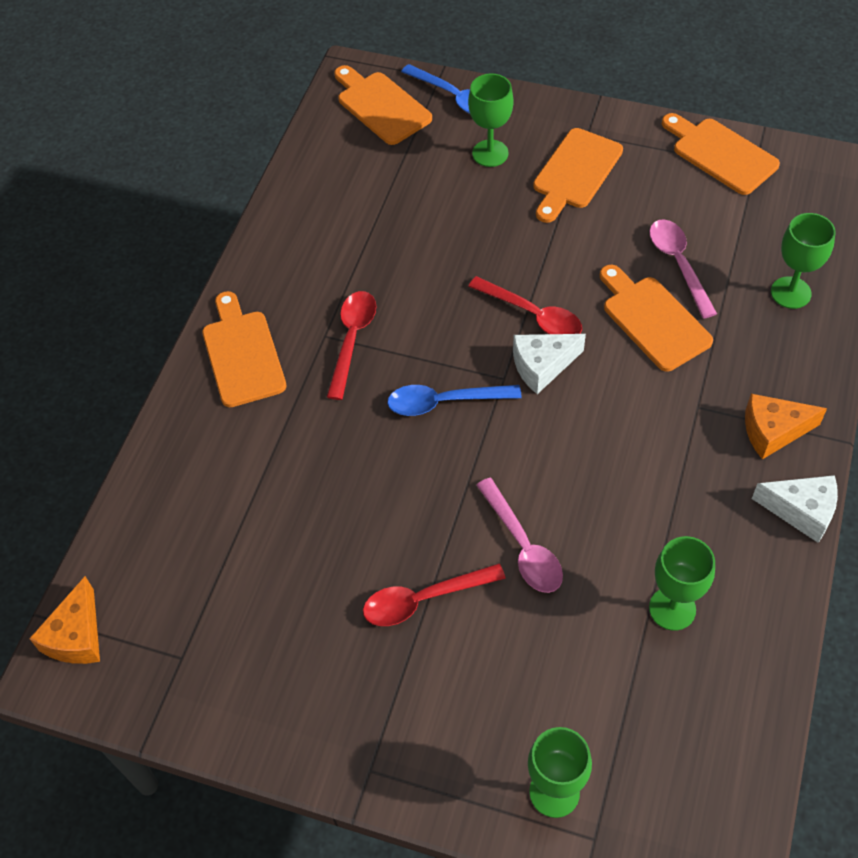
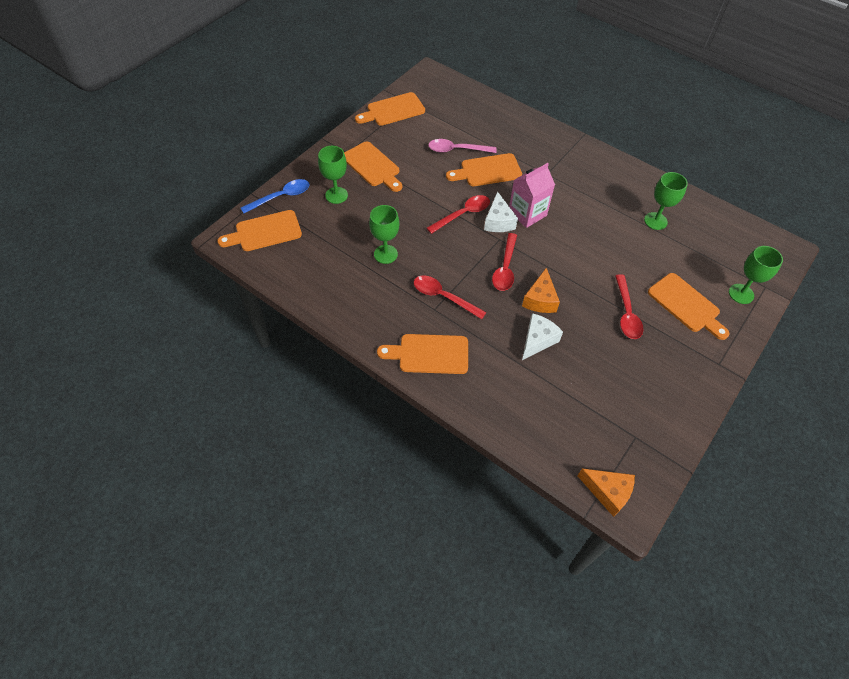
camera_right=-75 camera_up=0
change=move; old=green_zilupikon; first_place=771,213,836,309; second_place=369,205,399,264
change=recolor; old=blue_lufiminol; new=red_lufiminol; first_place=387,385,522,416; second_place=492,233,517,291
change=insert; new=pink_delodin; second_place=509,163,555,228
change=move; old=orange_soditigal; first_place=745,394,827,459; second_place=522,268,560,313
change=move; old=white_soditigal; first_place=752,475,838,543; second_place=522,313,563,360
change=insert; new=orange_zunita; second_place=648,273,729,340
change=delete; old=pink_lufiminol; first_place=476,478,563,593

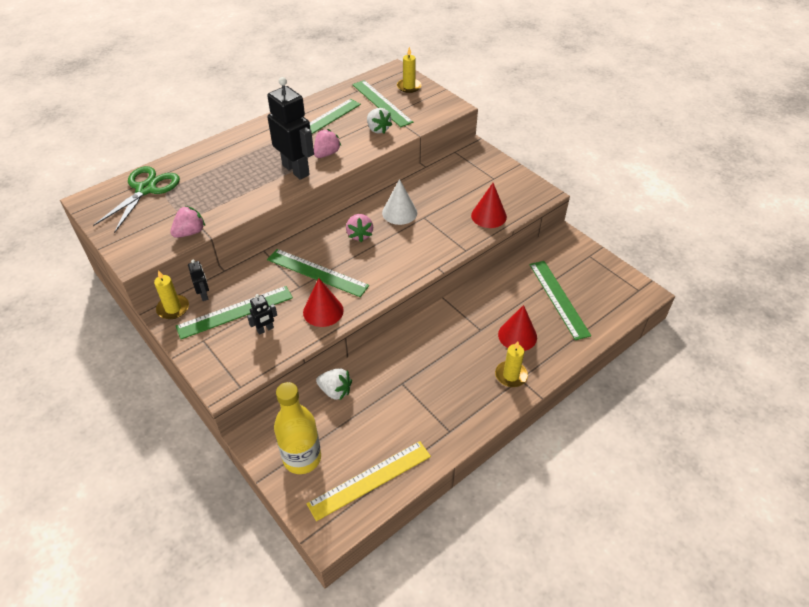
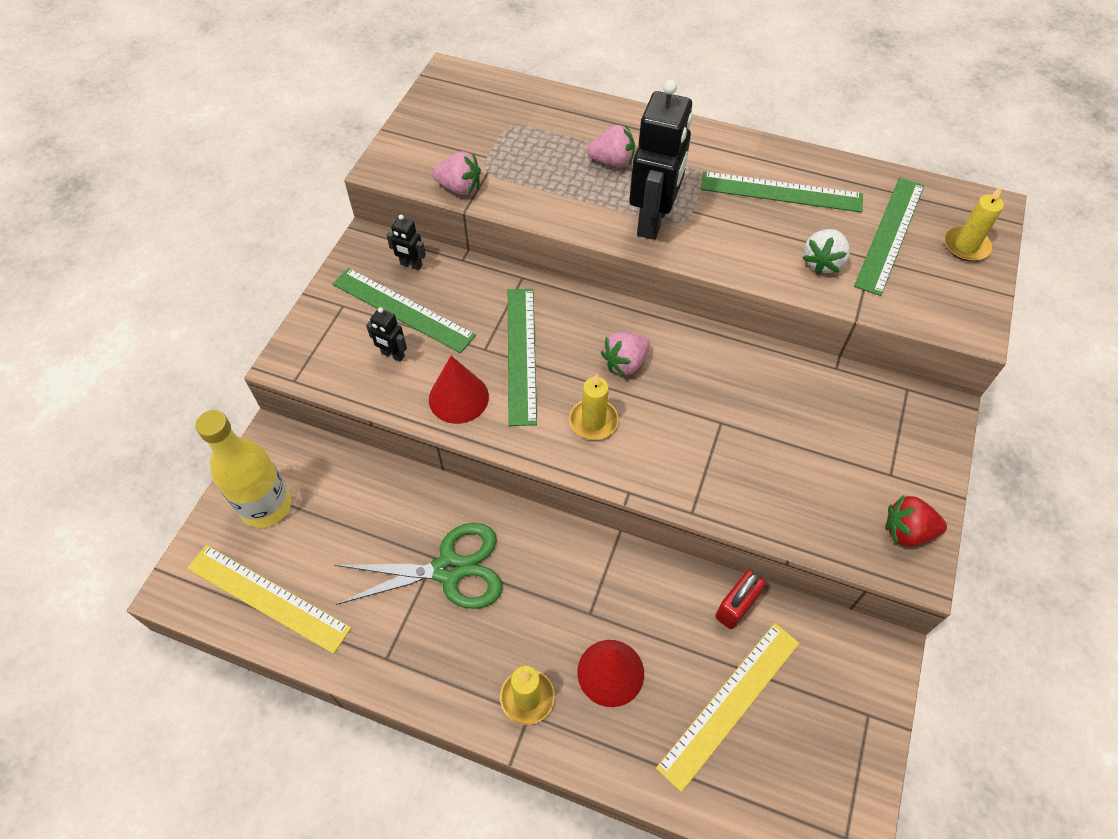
camera_right=60 camera_up=10
change=move; old=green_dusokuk; first_place=93,166,180,233; second_place=335,523,503,609
change=rotate; old=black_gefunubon; first_place=188,260,209,301; second_place=387,215,426,270; degrees=75
change=move; old=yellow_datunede; first_place=154,270,189,319; second_place=569,374,618,440
change=move; old=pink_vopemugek; first_place=314,129,341,158; second_place=587,125,635,168
change=recolor; old=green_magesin; new=yellow_magesin; first_place=529,261,591,340; second_place=656,623,799,792
change=insert; new=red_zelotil; second_place=715,570,766,629
change=insert; new=red_vopemugek; second_place=885,495,947,546
change=delete; old=white_vopemugek; first_place=316,368,352,400
change=delete; old=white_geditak; first_place=382,179,417,225
change=delete; old=red_geditak; first_place=471,183,507,228

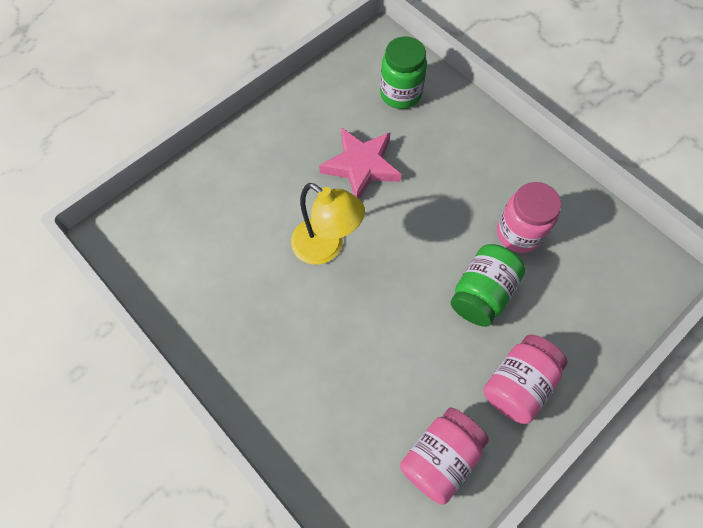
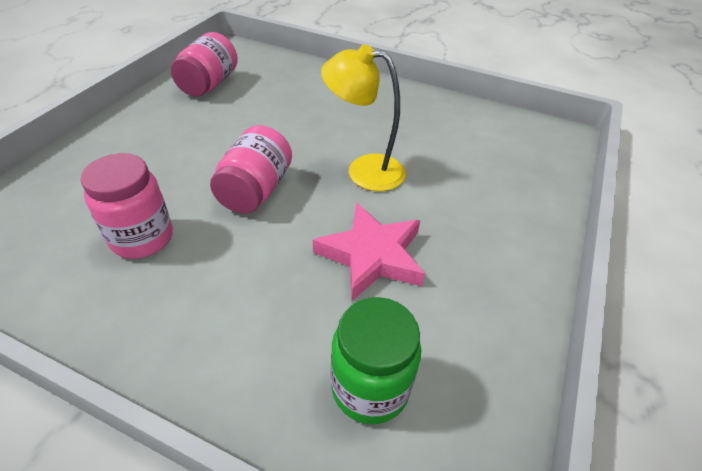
camera_right=155 camera_up=-20
change=move; old=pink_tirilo; first_place=484,335,568,424; second_place=210,125,292,214
change=delete; old=green_tirilo; first_place=451,244,525,327

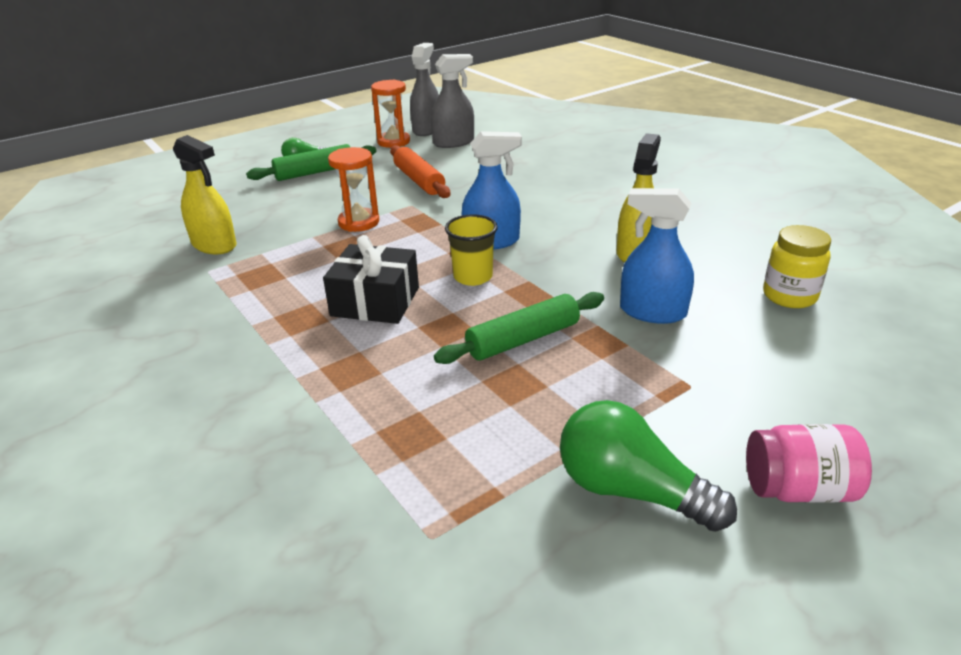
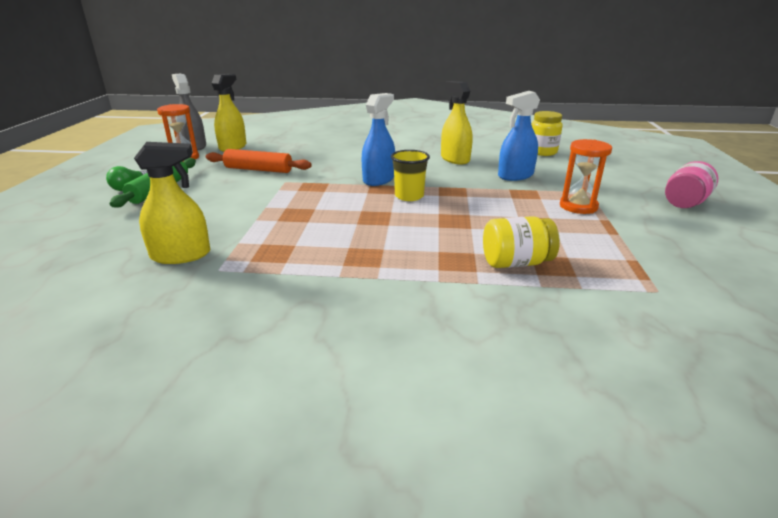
camera_right=-50 camera_up=-5
change=recolor; old=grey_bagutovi; new=yellow_bagutovi; first_place=431,54,474,148; second_place=212,74,246,152
change=insert; new=yellow_tirilo; second_place=483,216,560,268
change=move; old=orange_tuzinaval; first_place=328,147,379,232; second_place=560,139,612,214
change=delete; old=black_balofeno; first_place=323,235,419,324
change=delete; old=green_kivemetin; first_place=434,292,604,364
change=delete; old=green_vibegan; first_place=560,400,737,532

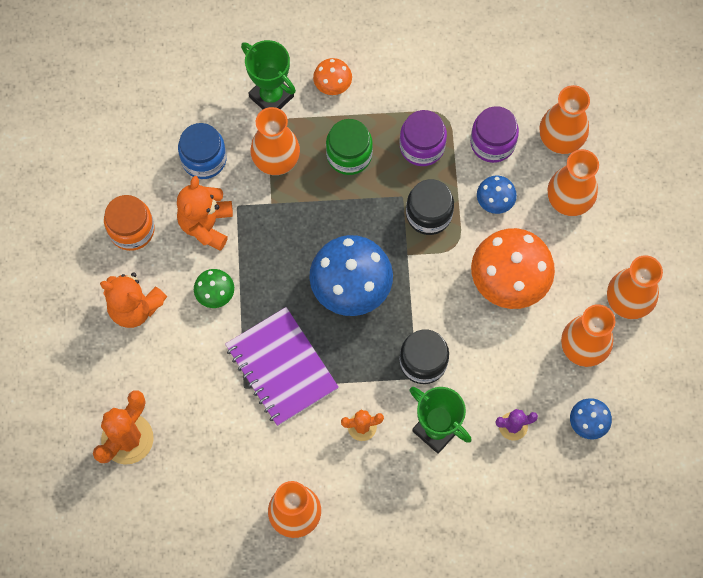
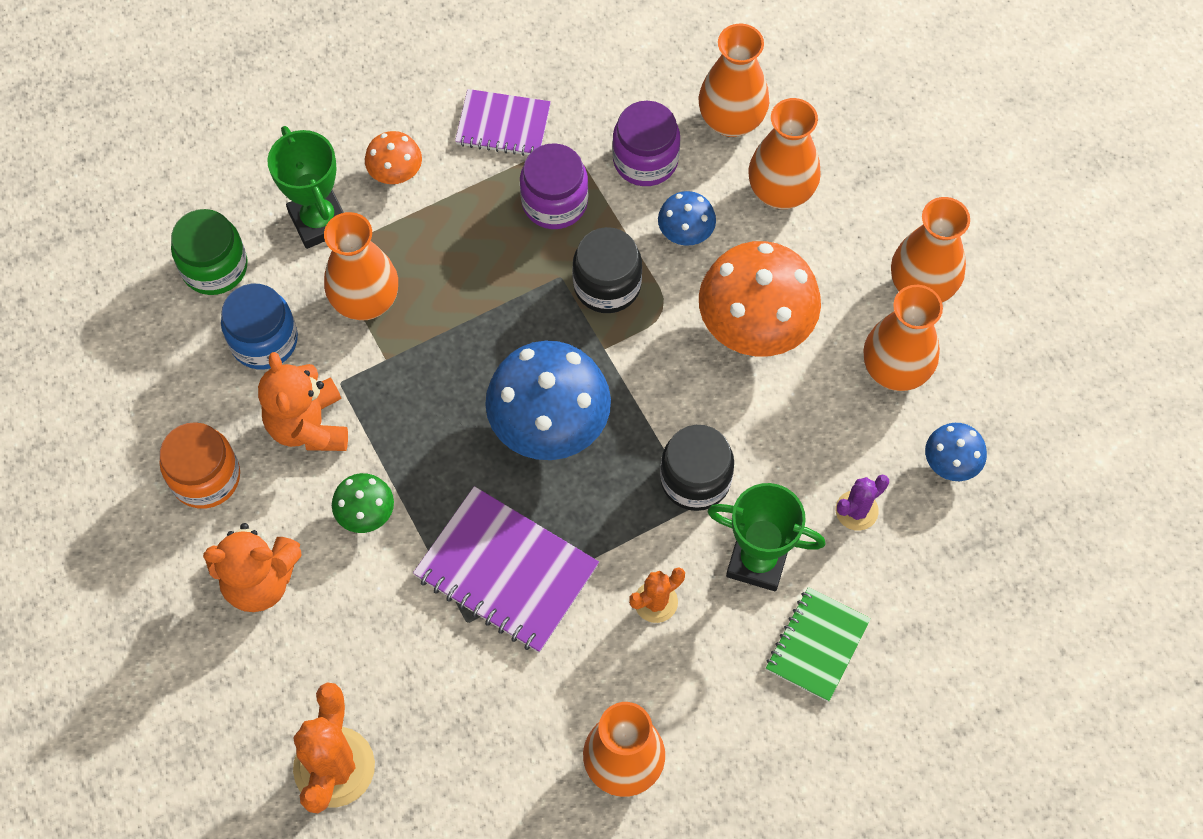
camera_right=-25 camera_up=-5
change=move; old=green_tirilo; first_place=326,119,373,175; second_place=171,209,248,295
change=rotate; old=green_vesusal; first_place=241,40,296,109; second_place=267,126,344,249; degrees=45
change=insert; new=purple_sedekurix; second_place=455,89,551,156
change=insert; new=green_sedekurix; second_place=766,587,871,702

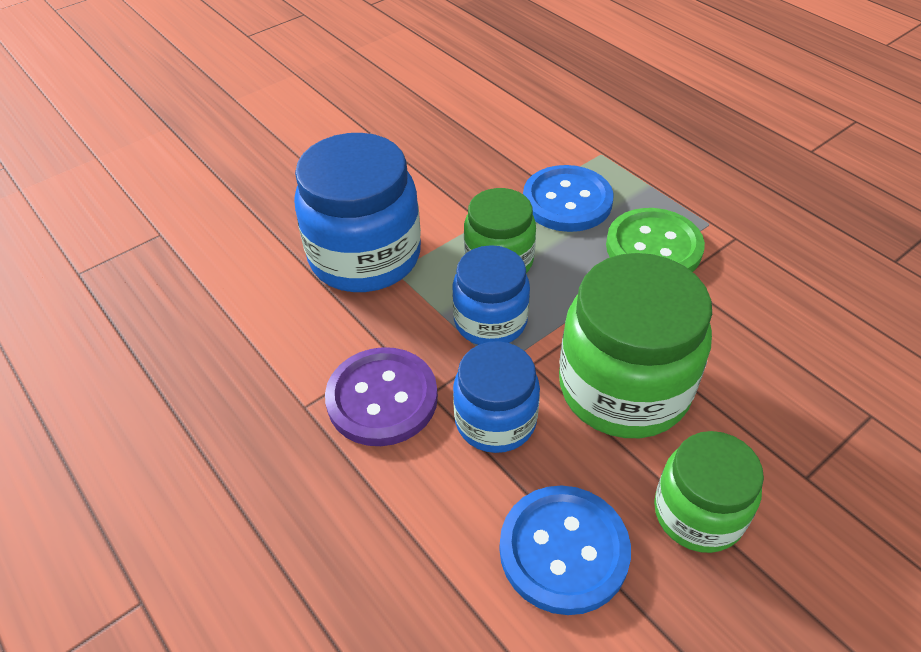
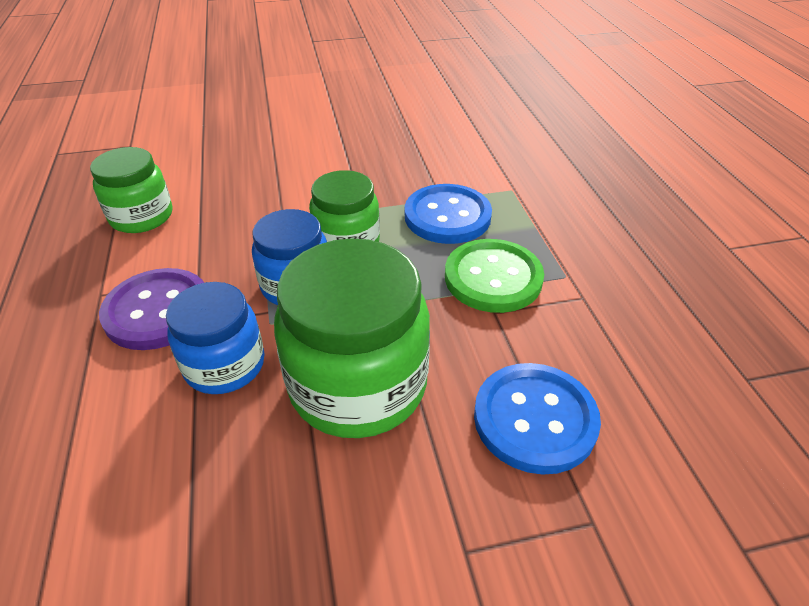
camera_right=25 camera_up=-5
change=move; old=green_tirilo; first_place=654,431,764,553; second_place=90,147,172,233
change=move; old=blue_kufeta; first_place=499,486,631,615; second_place=474,363,601,475
change=delete; old=blue_tirilo; first_place=294,133,421,292

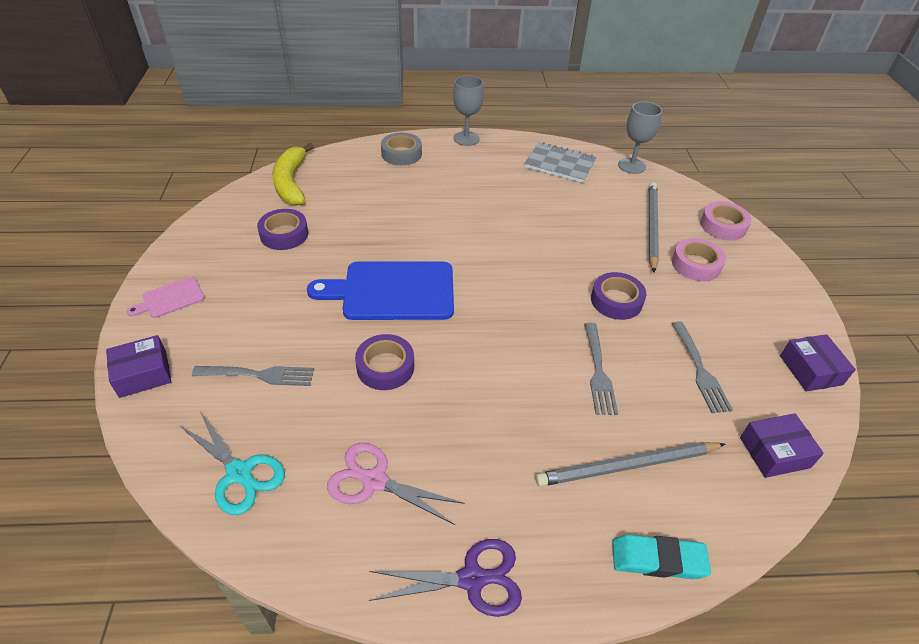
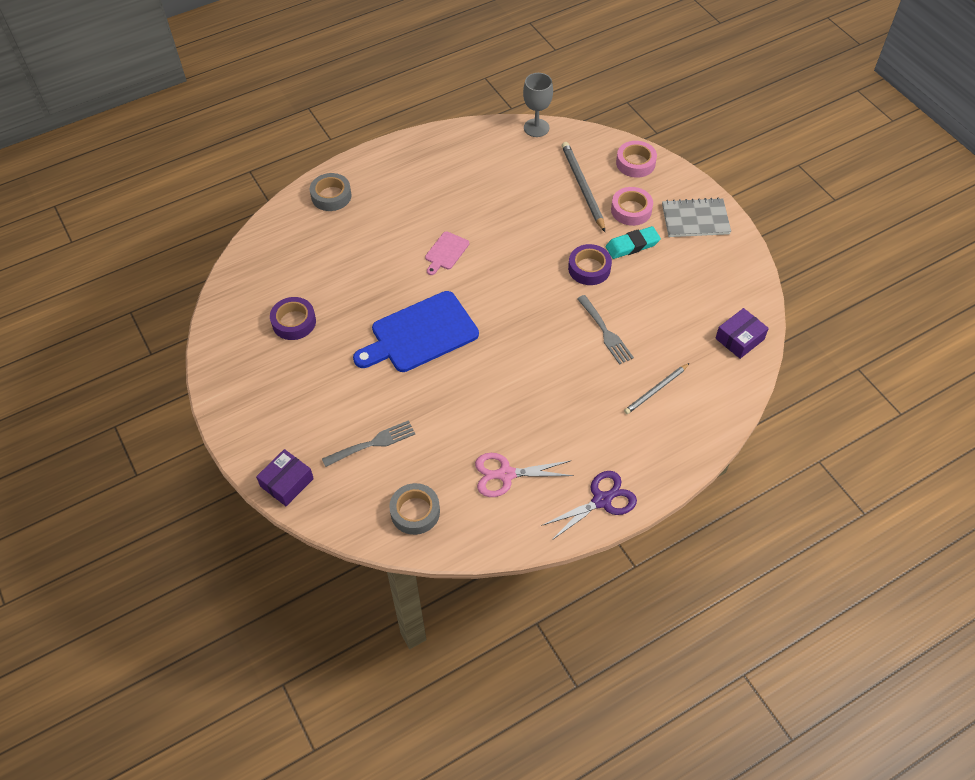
camera_right=-25 camera_up=10
change=replace; old=turquoise_dusokuk; new=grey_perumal; first_place=179,412,285,515; second_place=389,483,440,535
change=move; old=pink_zunita; first_place=126,277,205,318; second_place=425,231,469,275
change=move; old=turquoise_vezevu; first_place=612,534,711,579; second_place=605,226,661,259
change=resize; old=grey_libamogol; first_place=535,442,725,487; second_place=624,363,690,414; factor=0.63
change=move; old=grey_sedekurix; first_place=524,142,597,183; second_place=662,198,731,237
change=delete; old=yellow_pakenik; first_place=272,143,314,205
change=delete; old=purple_perumal; first_place=355,334,414,390
change=delete; old=grey_zilupikon; first_place=453,75,484,146
change=delete; old=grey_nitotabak; first_place=672,322,733,413
change=delete; old=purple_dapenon; first_place=780,334,856,391

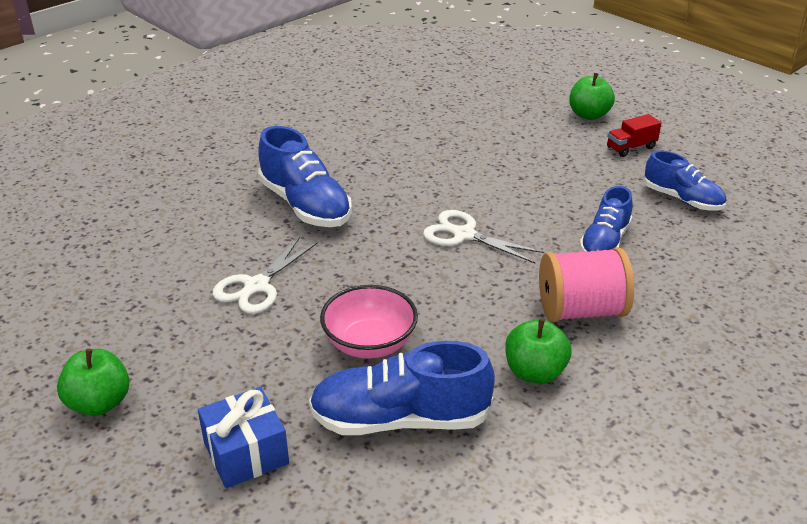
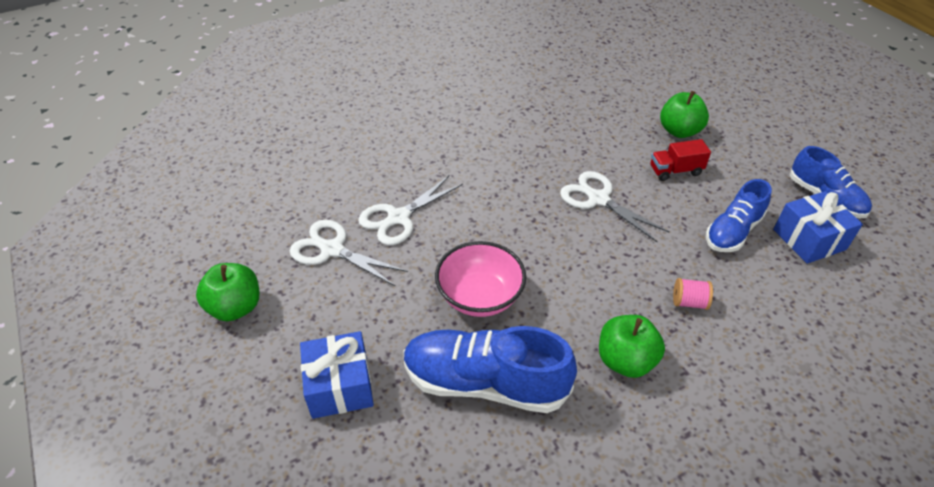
camera_right=15 camera_up=10
change=insert; new=white_dusokuk; second_place=290,220,408,286
change=move; old=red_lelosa; first_place=607,114,661,157; second_place=650,139,711,181
change=move; old=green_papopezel; first_place=569,73,615,120; second_place=660,91,709,138
change=resize; old=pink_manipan; first_place=539,247,634,322; second_place=673,278,713,310; factor=0.43
change=insert; new=blue_balofeno; second_place=773,191,863,264
change=delete; old=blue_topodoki; first_place=258,126,352,227

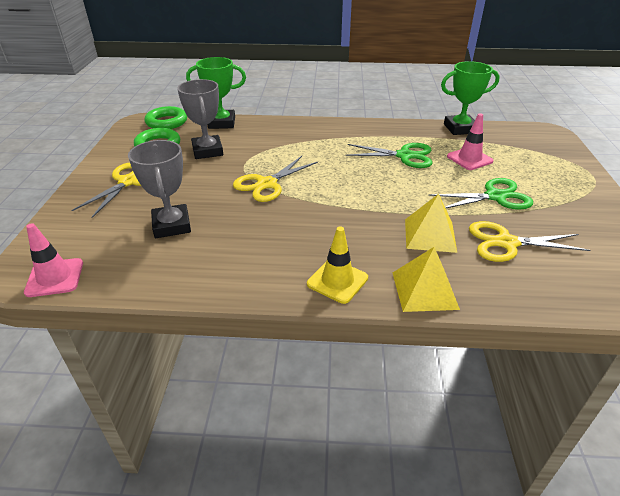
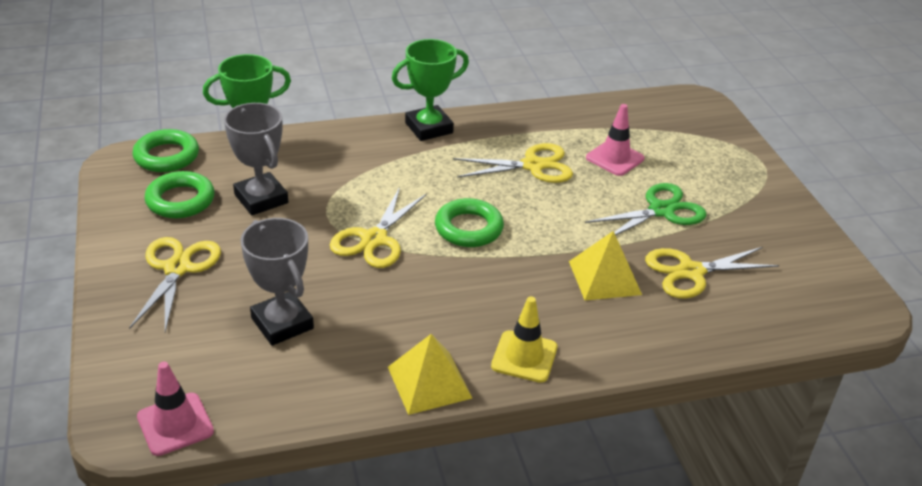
camera_right=-20 camera_up=0
change=move; old=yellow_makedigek; first_place=393,247,460,312; second_place=388,334,472,415
change=move; old=green_vesusal; first_place=441,61,500,135; second_place=392,39,469,141
change=insert; new=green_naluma; second_place=435,198,504,247
change=recolor; old=green_dusokuk; new=yellow_dusokuk; first_place=345,143,432,168; second_place=453,143,573,183

